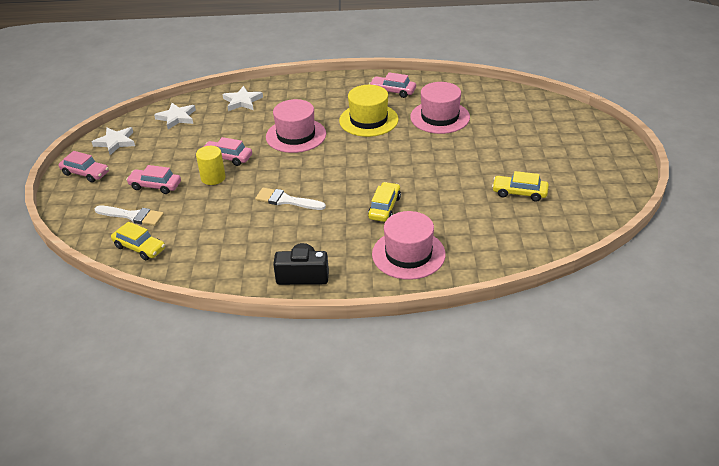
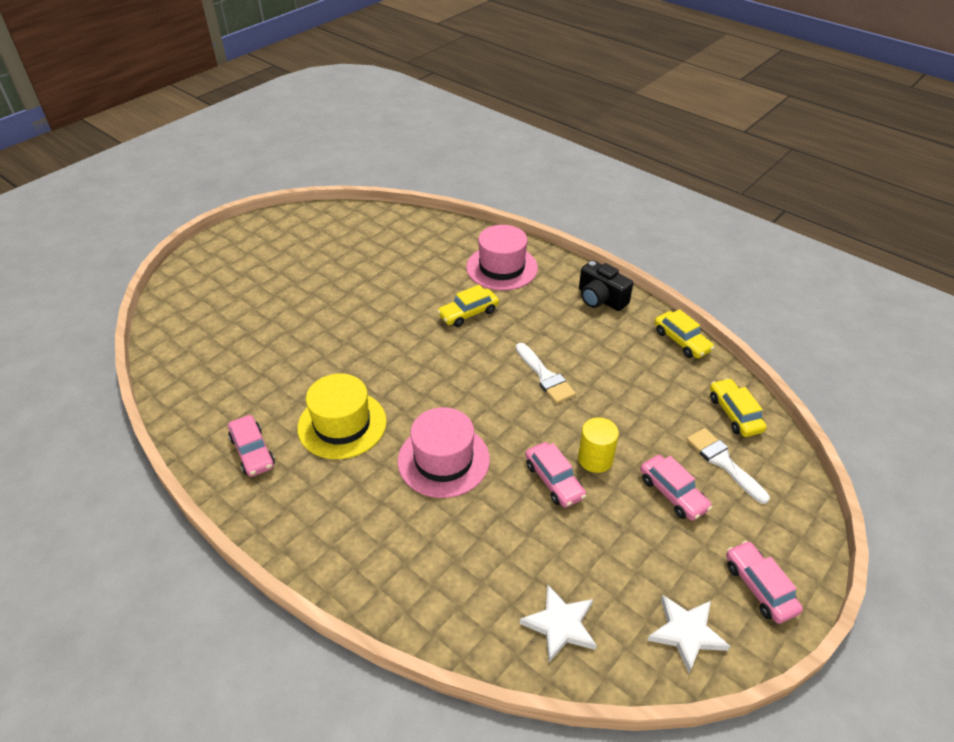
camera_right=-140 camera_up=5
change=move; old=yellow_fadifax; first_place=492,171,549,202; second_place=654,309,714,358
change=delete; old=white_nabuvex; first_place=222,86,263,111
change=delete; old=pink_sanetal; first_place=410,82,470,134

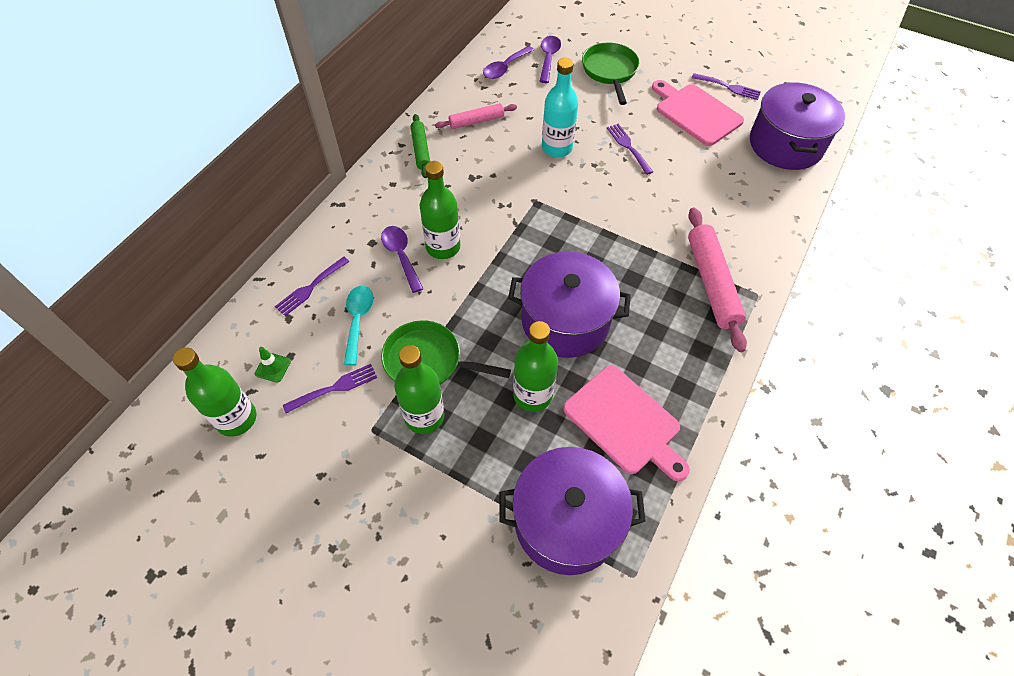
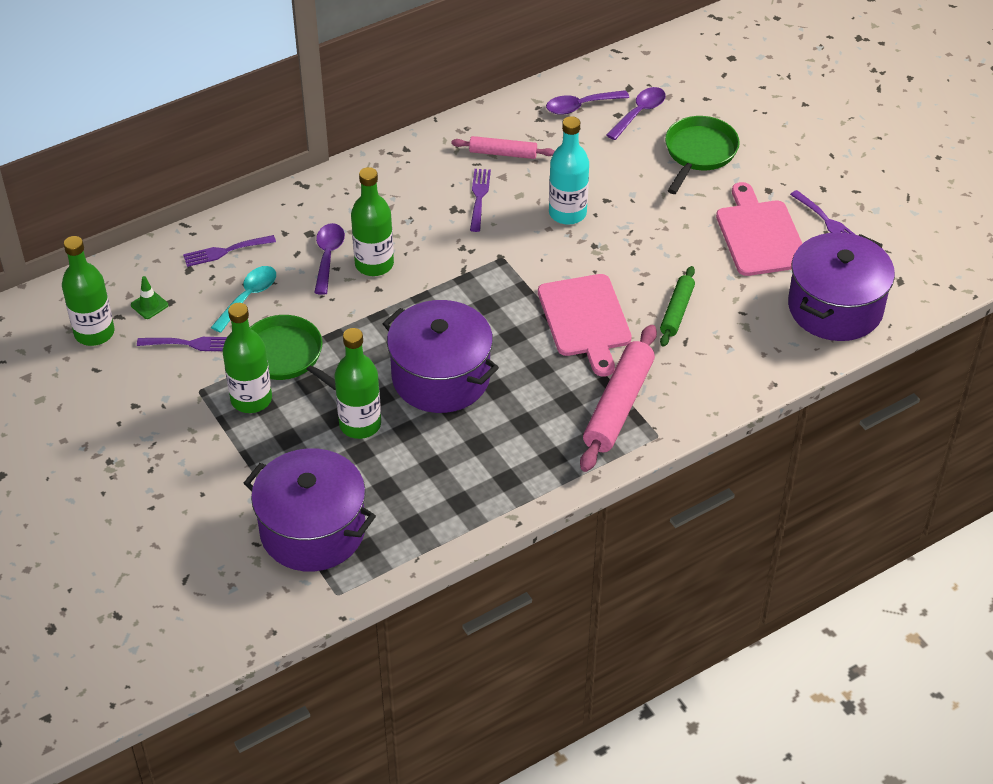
camera_right=30 camera_up=-10
change=move; old=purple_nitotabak; first_place=607,124,653,175; second_place=470,169,491,232
change=move; old=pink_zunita; first_place=563,365,690,481; second_place=538,274,632,377
change=move; old=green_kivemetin; first_place=411,114,430,178; second_place=660,266,695,347

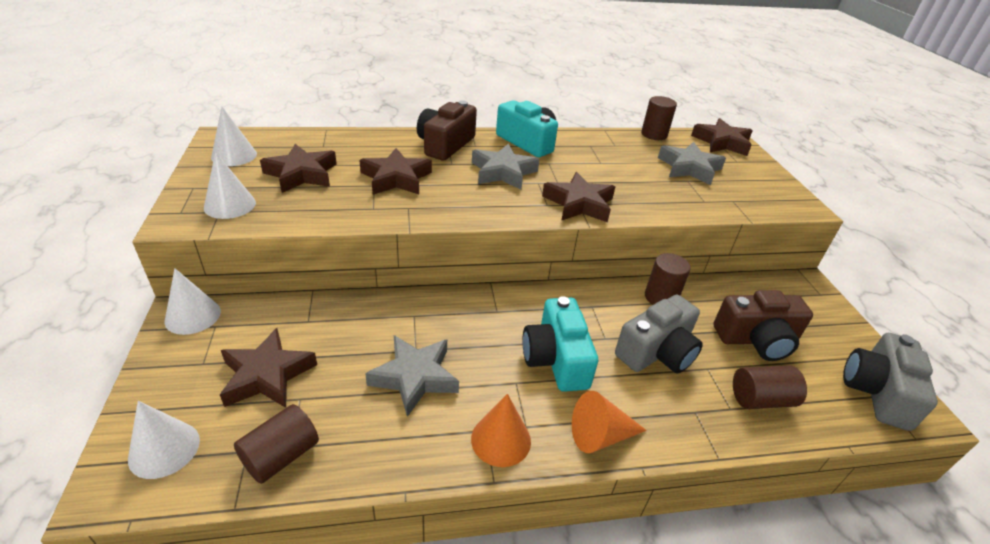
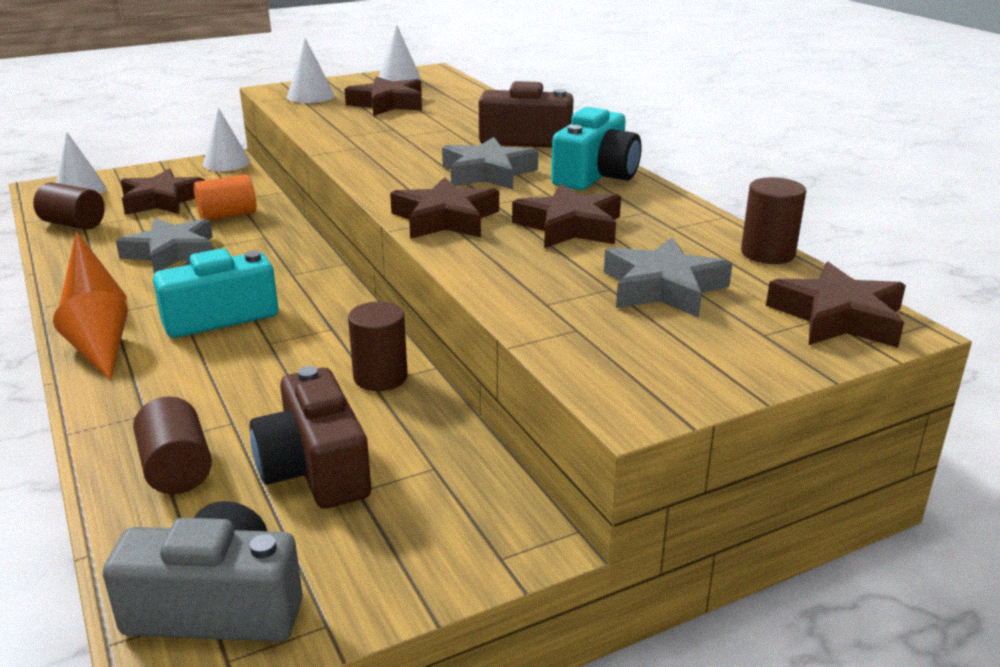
camera_right=75 camera_up=-10
change=insert; new=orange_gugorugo; second_place=194,174,256,220
change=move; old=brown_nabuvex; first_place=359,148,432,195; second_place=512,184,621,248
change=delete; old=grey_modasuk; first_place=615,295,703,373

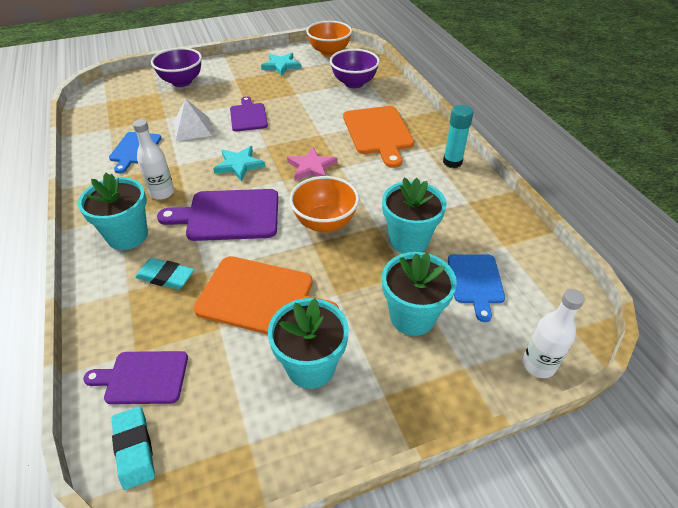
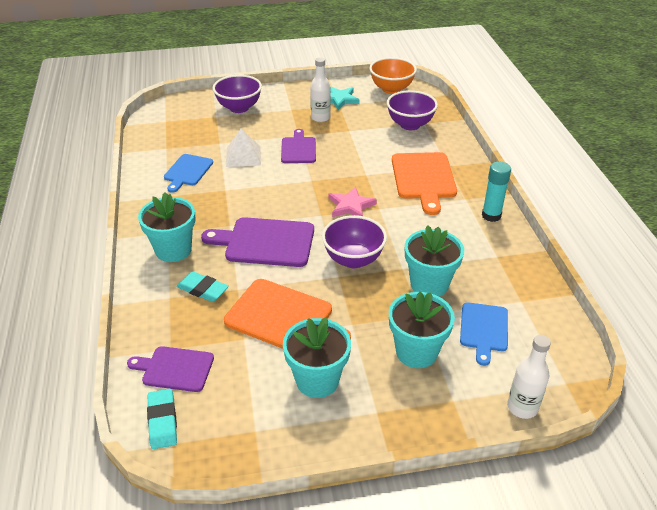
camera_right=10 camera_up=-5
change=move; old=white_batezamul; first_place=133,119,174,200; second_place=310,57,331,122
change=recolor; old=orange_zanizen; new=purple_zanizen; first_place=289,176,359,232; second_place=322,215,387,268
change=delete; old=turquoise_nabuvex; first_place=213,146,265,182

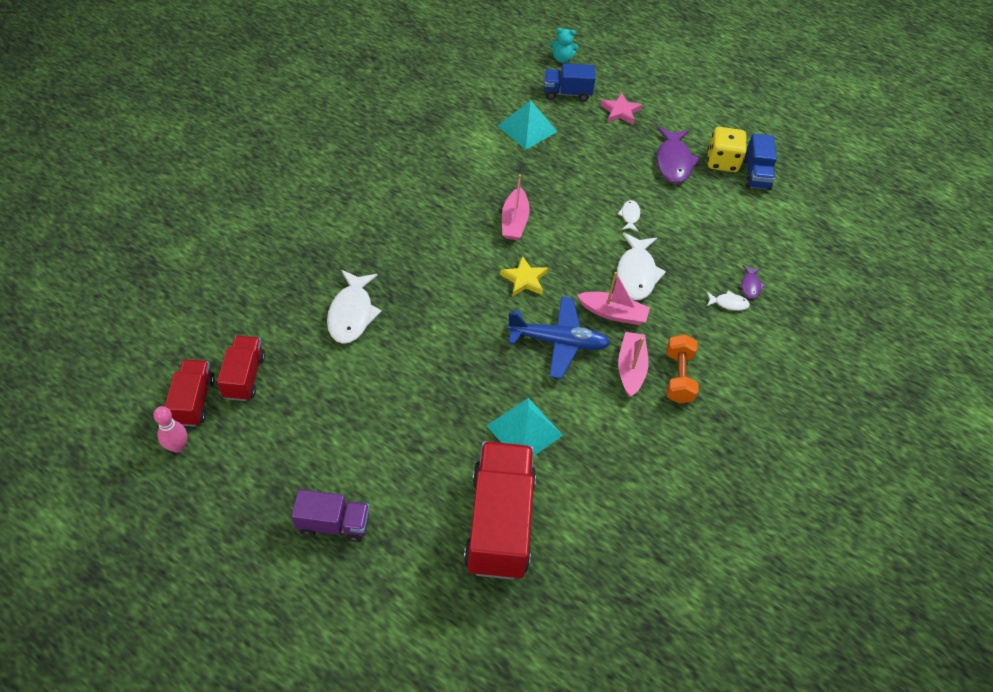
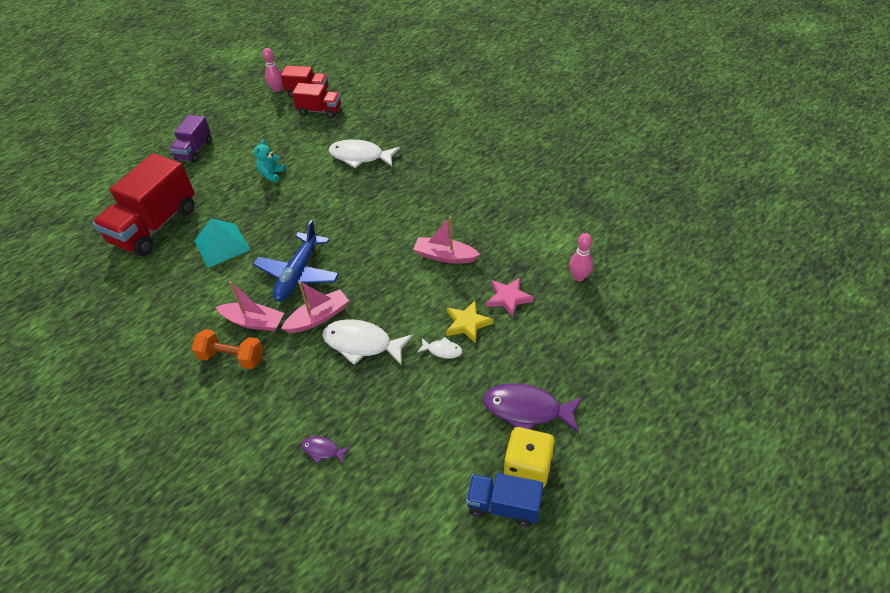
camera_right=105 camera_up=-5
change=rotate; old=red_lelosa; first_place=464,441,536,580; second_place=93,153,195,256; degrees=105
change=move; old=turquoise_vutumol; first_place=550,28,578,63; second_place=254,139,285,182
change=rotate; old=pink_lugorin; first_place=577,272,650,325; second_place=281,282,349,333; degrees=-150
change=move; old=yellow_nabuvex; first_place=500,256,548,297; second_place=446,301,493,344
change=move; old=pink_nabuvex; first_place=600,93,642,125; second_place=486,277,534,318
change=replace; old=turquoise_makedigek; new=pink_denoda; first_place=498,100,558,150; second_place=569,233,593,281
change=delete; old=blue_lelosa; first_place=544,63,596,102
change=delete; old=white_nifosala; first_place=707,291,750,311

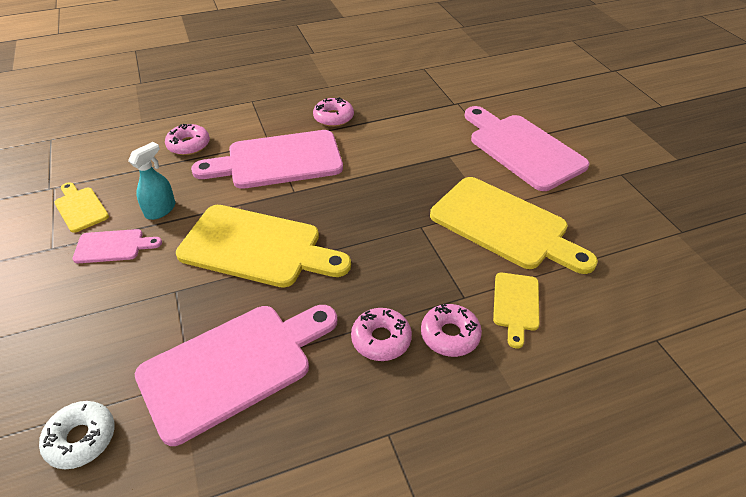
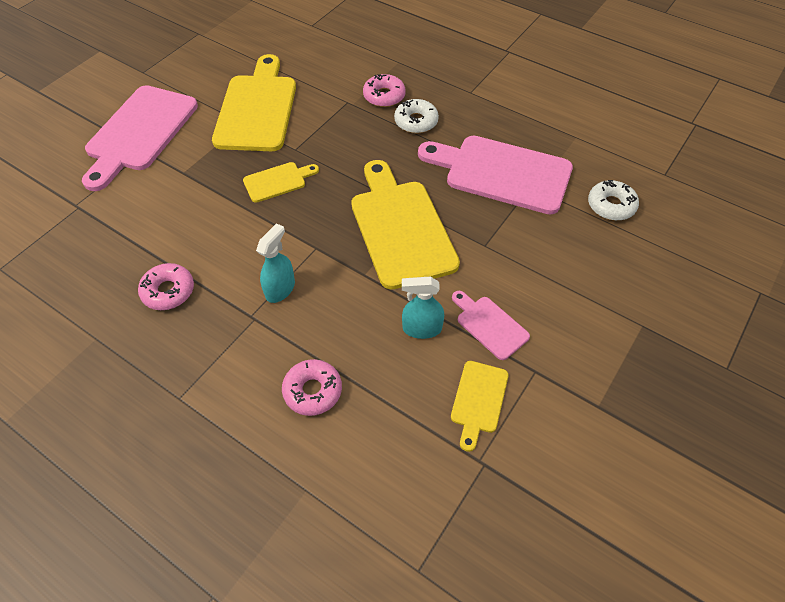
camera_right=-125 camera_up=10
change=move; old=yellow_zunita; first_place=493,273,539,348; second_place=243,162,319,203
change=replace; old=pink_zunita; new=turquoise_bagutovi; first_place=191,130,343,189; second_place=256,223,295,303
change=recolor; old=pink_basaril; new=white_basaril; first_place=351,308,412,361; second_place=394,99,439,133

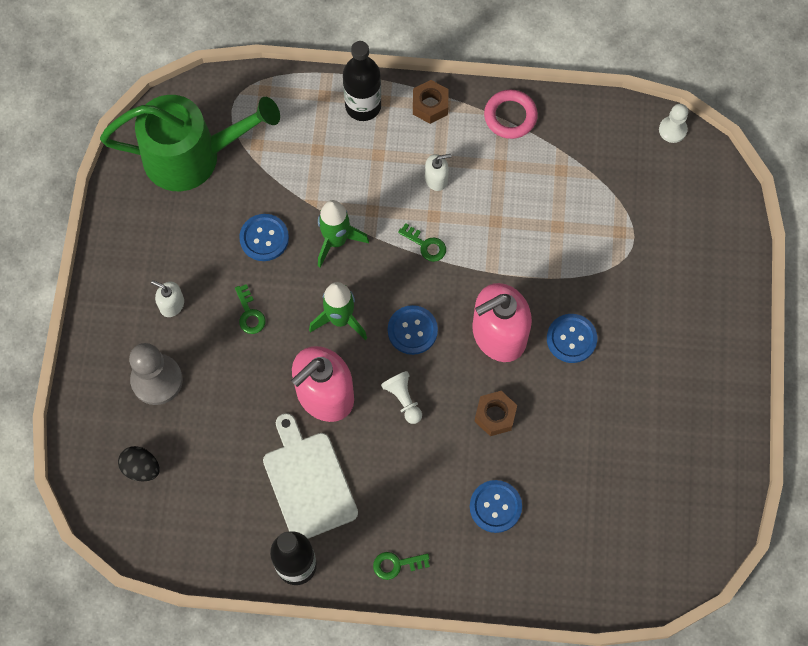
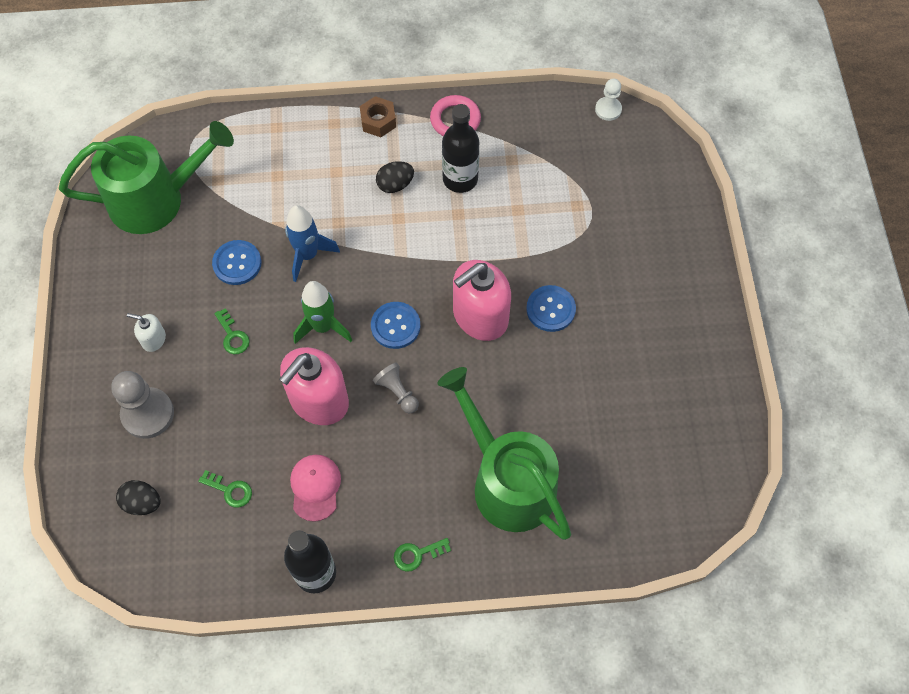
camera_right=-10 camera_up=-5
change=move; old=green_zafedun; first_place=398,223,446,262; second_place=198,470,252,508
change=recolor; old=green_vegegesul; new=blue_vegegesul; first_place=318,200,369,267; second_place=285,205,340,282
change=replace; old=white_zunita; new=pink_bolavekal; first_place=263,413,358,539; second_place=290,455,341,522
change=recolor; old=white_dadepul; new=grey_dadepul; first_place=381,371,422,424; second_place=373,362,419,413
change=replace; old=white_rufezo; new=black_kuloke; first_place=425,154,452,191; second_place=376,161,414,193
change=replace; old=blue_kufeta; new=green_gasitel; first_place=470,480,522,533; second_place=438,367,571,540
change=move; old=black_batezamul; first_place=343,41,381,121; second_place=442,104,479,193
change=delete; old=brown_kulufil; first_place=474,391,517,436

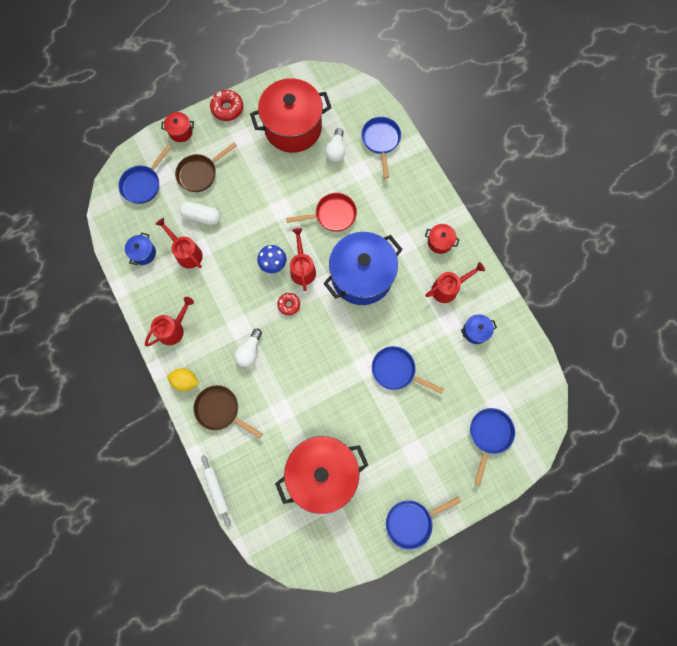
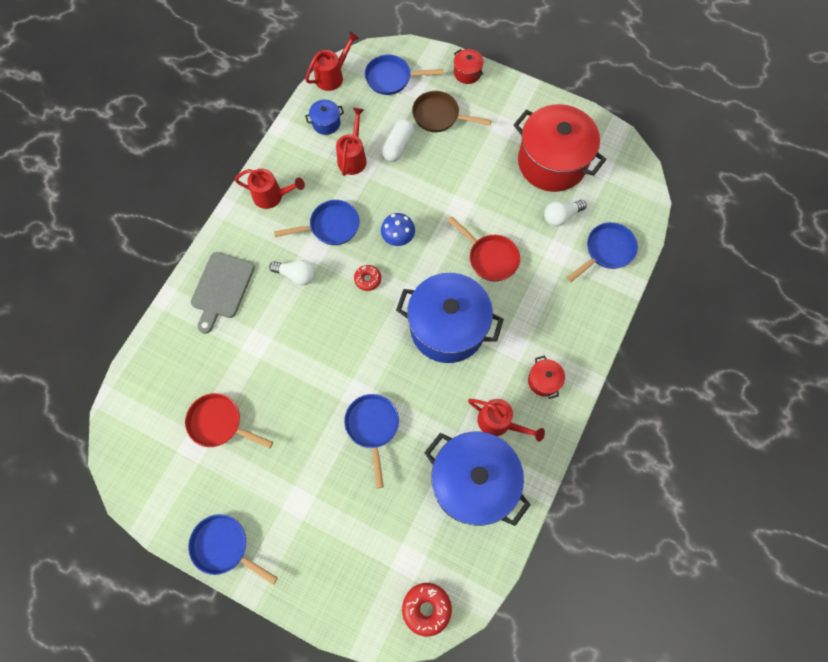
camera_right=55 camera_up=-5
change=replace; old=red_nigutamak; new=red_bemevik; first_place=275,436,368,514; second_place=185,393,273,448
change=replace; old=brown_bemevik; new=grey_zunita; first_place=194,385,263,439; second_place=191,252,255,334
change=rotate; old=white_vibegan; first_place=234,329,262,367; second_place=269,260,315,286; degrees=-150
change=move; old=blue_bemevik; first_place=470,408,515,485; second_place=274,200,359,245
change=move; old=red_gasitel; first_place=290,228,316,291; second_place=305,31,359,91
change=rotate; old=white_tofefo; first_place=179,202,221,225; second_place=382,119,414,162; degrees=45
change=move; old=red_basaril; first_place=210,90,243,121; second_place=402,583,452,637
change=resize; old=blue_nigutamak; first_place=461,314,497,344; second_place=424,432,531,526; factor=2.4
change=delete; old=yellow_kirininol; first_place=167,368,199,391
change=delete; old=white_kivemetin; first_place=201,455,231,527

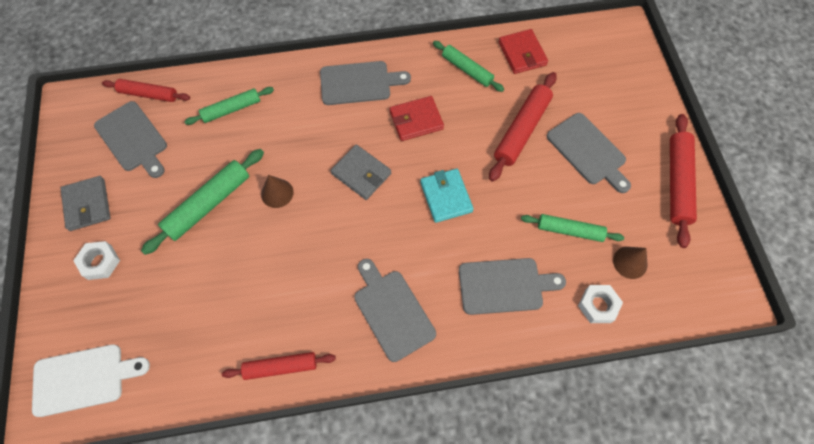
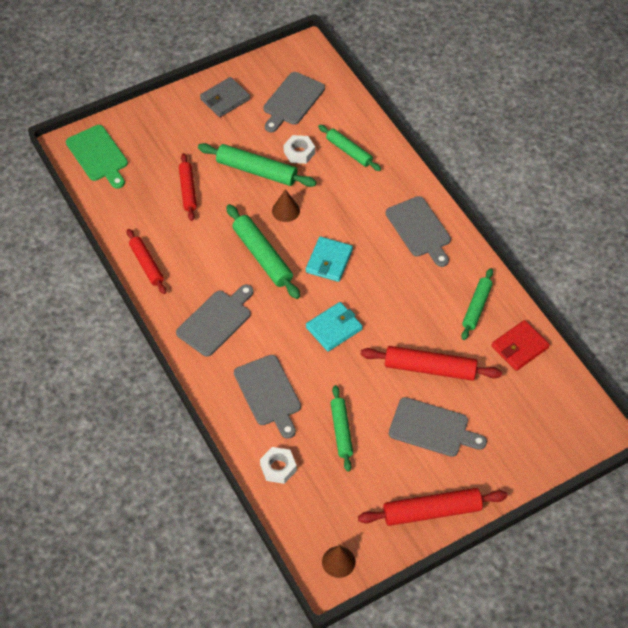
camera_right=70 camera_up=-10
change=recolor; old=white_zunita; new=green_zunita; first_place=32,344,150,417; second_place=66,125,128,189
change=move; old=red_kivemetin; first_place=102,79,190,102; second_place=179,153,197,221
change=insert; new=green_kivemetin; second_place=226,204,300,299
change=move; old=white_kulufil; first_place=73,241,120,280; second_place=284,135,315,164
change=recolor; old=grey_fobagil; new=turquoise_fobagil; first_place=331,145,391,200; second_place=306,237,353,282
change=move; old=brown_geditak; first_place=613,247,647,279; second_place=322,546,356,578
change=rotate; old=grey_zunita; first_place=547,113,631,193; second_place=389,397,487,457; degrees=-105
change=delete; old=red_fobagil; first_place=390,96,444,141

